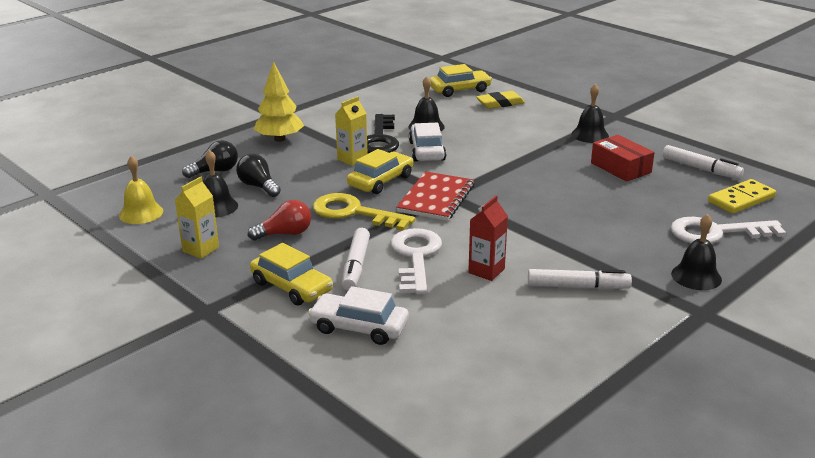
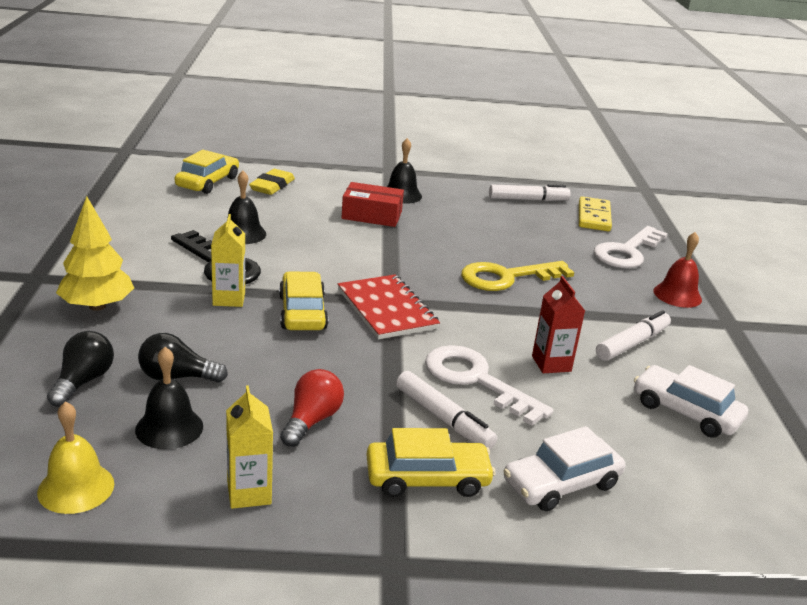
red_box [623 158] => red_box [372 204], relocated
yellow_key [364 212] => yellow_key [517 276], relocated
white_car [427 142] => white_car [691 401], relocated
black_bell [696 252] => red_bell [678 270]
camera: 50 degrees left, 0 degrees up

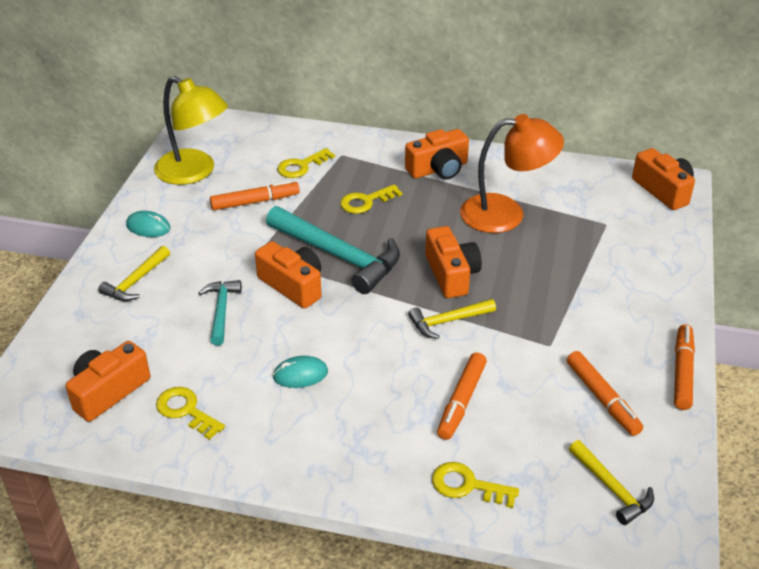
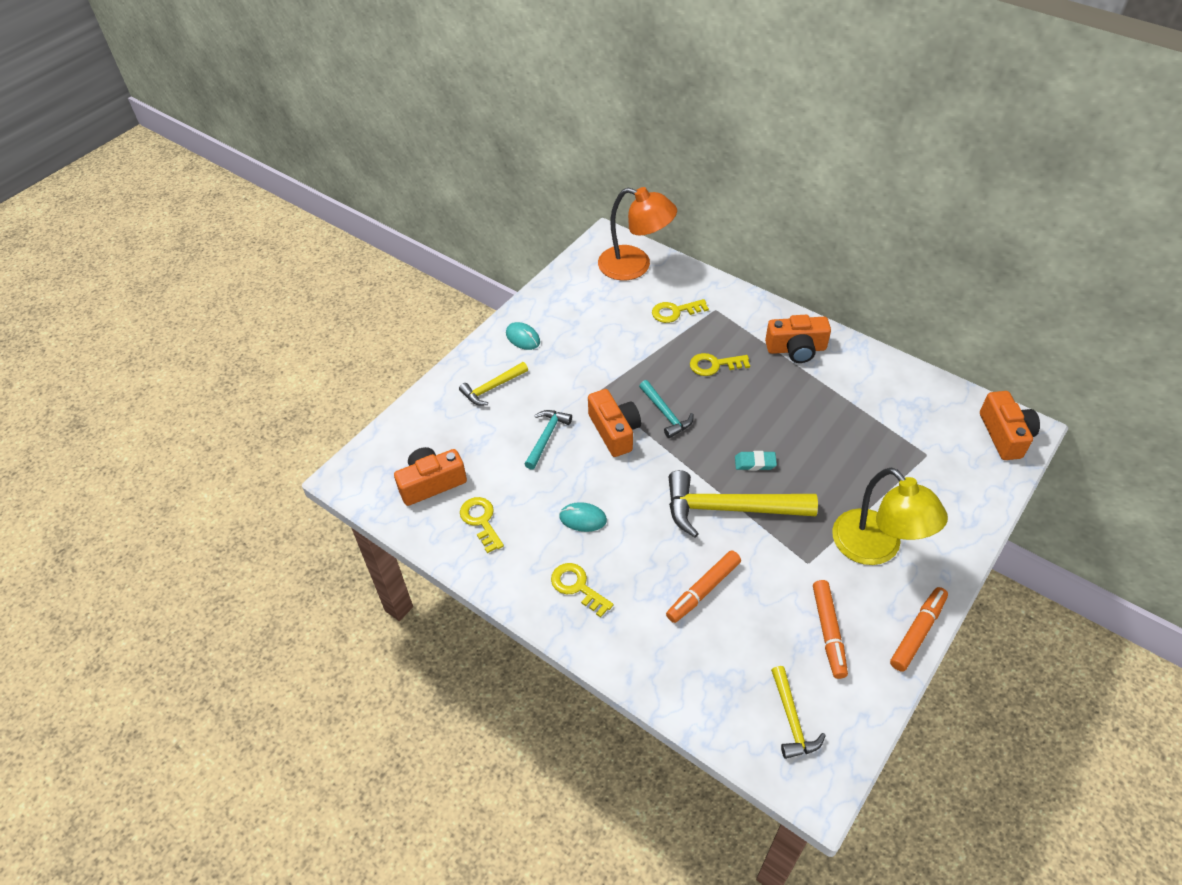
yellow_key [475 485] => yellow_key [582 590], relocated
orange_lamp [512 173] => orange_lamp [637 234], relocated
turquoise_hammer [333 250] => turquoise_hammer [666 409], x0.54
yellow_hammer [452 319] => yellow_hammer [743 504], x1.86
orange_camera [453 262] => turquoise_eraser [756 461]
yellow_lamp [191 130] => yellow_lamp [890 516], relocated
orange_marker [255 195] => nothing
camera: 25 degrees right, 10 degrees up

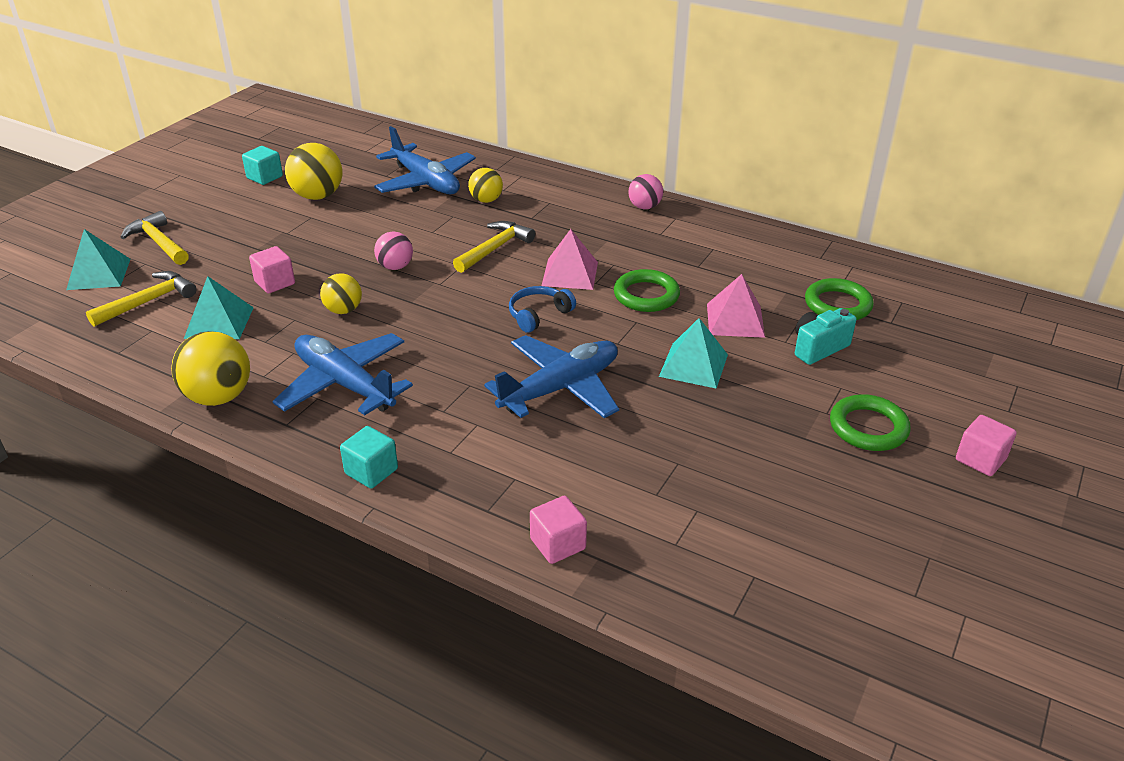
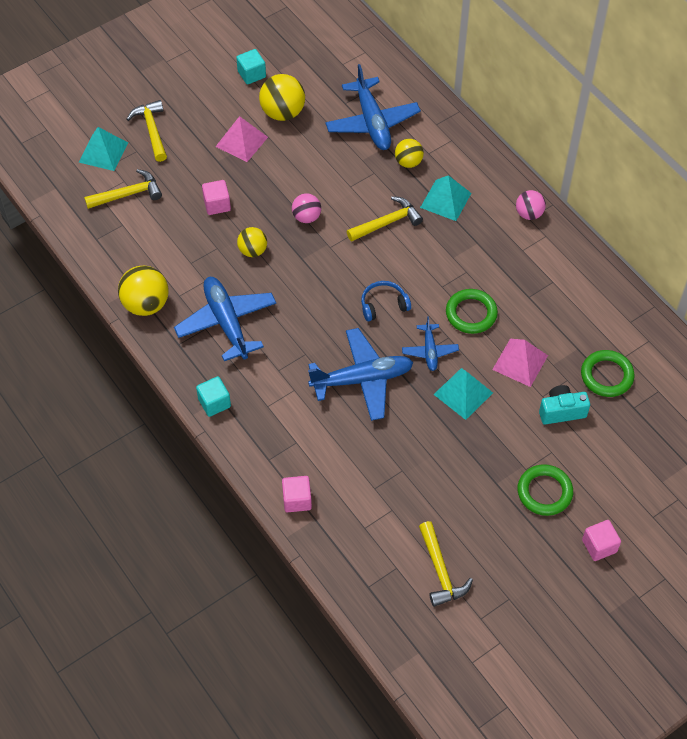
pink_pyramid [569 259] => pink_pyramid [241 139], relocated
nothing => blue_plane [430 343]
nothing => yellow_hammer [446 564]
turquoise_pyramid [219 307] => turquoise_pyramid [445 198], relocated
camera: 25 degrees right, 20 degrees up

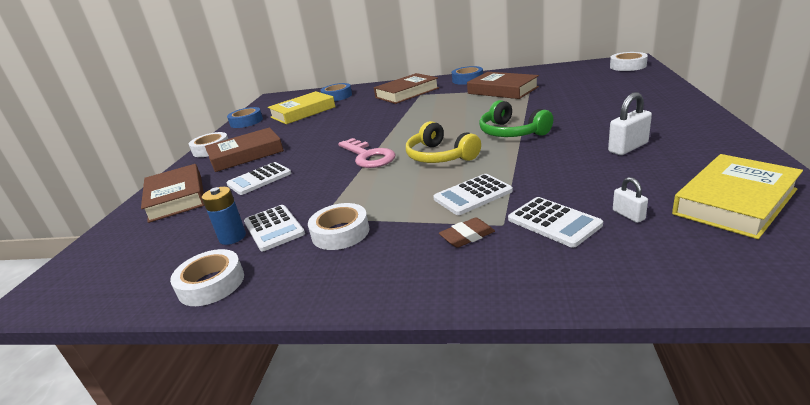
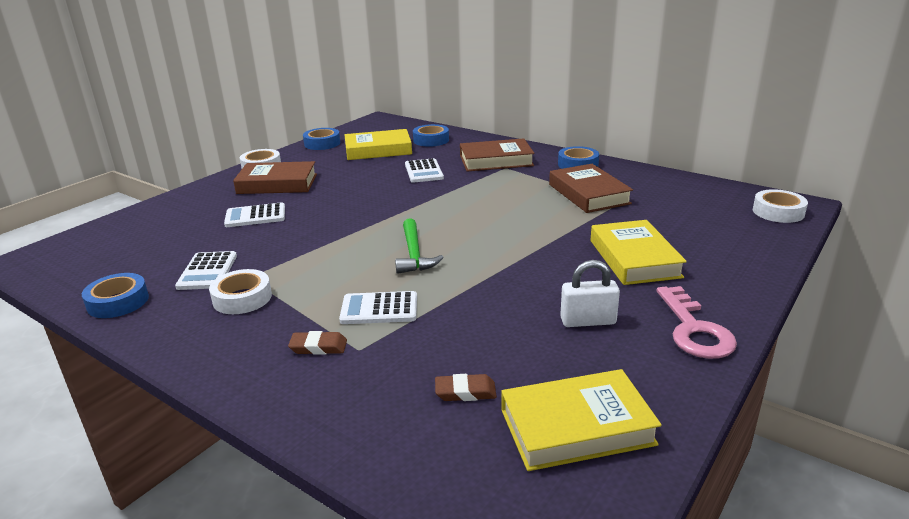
white_tape [207 277] => blue_tape [115 295]
yellow_headphones [443 142] => green_hammer [419 246]
white_calculator [555 222] => white_calculator [424 170], relocated
white_padlock [630 200] => brown_eraser [466 387]
nothing => yellow_book [639 252]
pink_key [367 153] => pink_key [697 322], relocated
brown_book [173 193] => nothing
blue_battery [224 216] => nothing
green_headphones [516 118] => nothing
camera: 25 degrees right, 0 degrees up

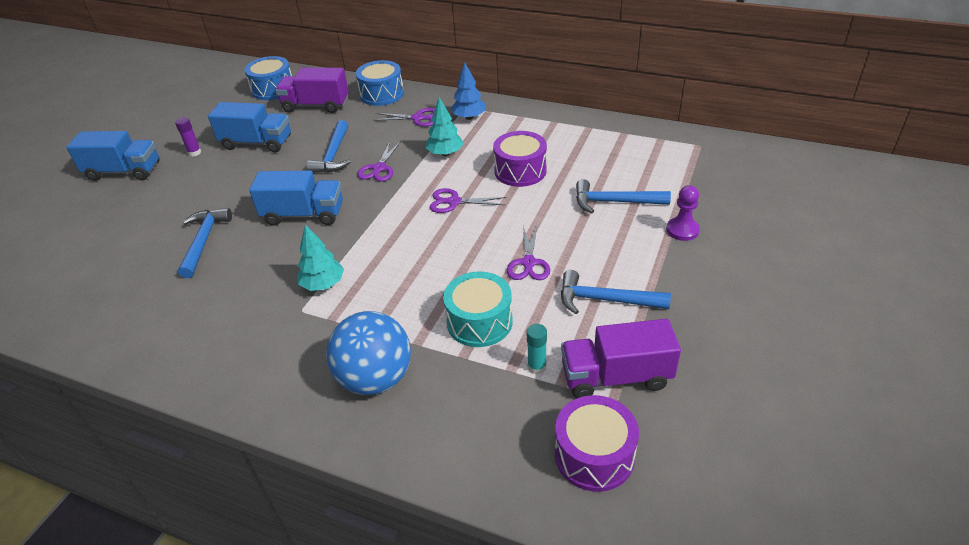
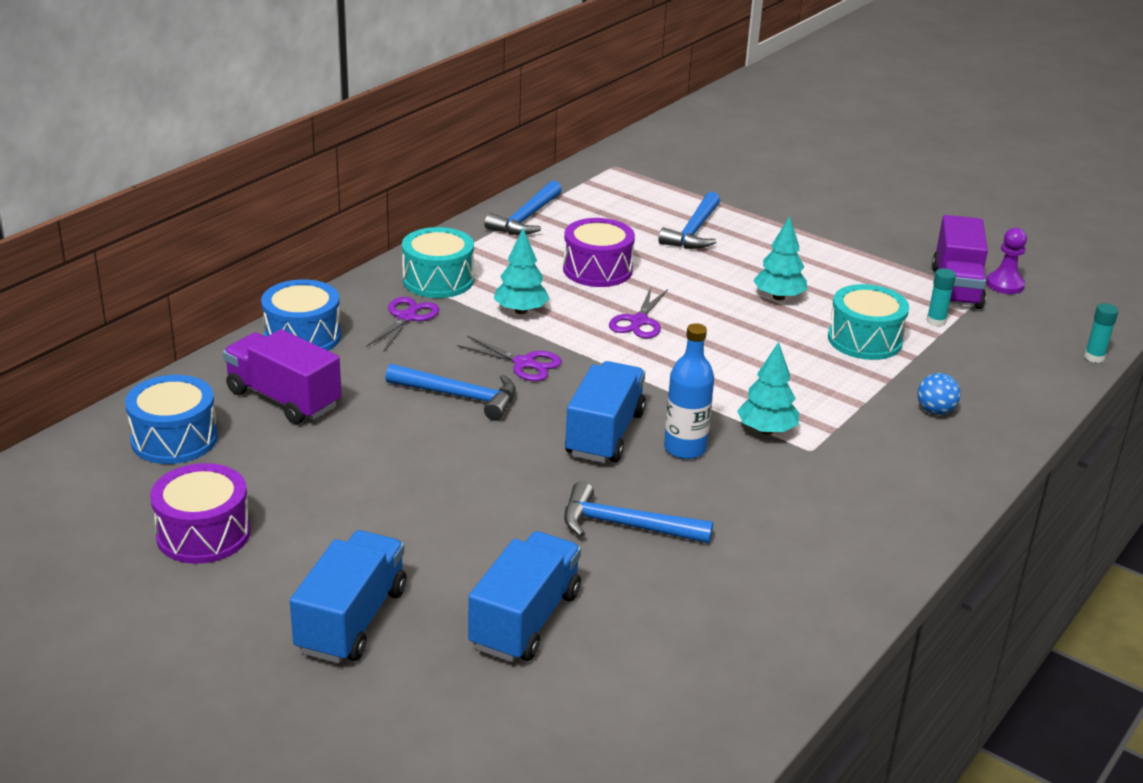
purple_drum [597 443] => purple_drum [200 513], relocated
purple_truck [312 90] => purple_truck [282 376], 105 degrees clockwise
blue_tree [468 91] => turquoise_drum [438 262]
blue_truck [249 127] => blue_truck [524 596], relocated
blue_hammer [616 292] => blue_hammer [523 208], relocated
nothing => blue_bottle [689 391]
purple_scissors [528 253] => turquoise_tree [780 258]
blue_ball [368 353] => blue_ball [939 394], x0.46
purple_pawn [683 213] => purple_pawn [1006 261], relocated
nothing => turquoise_glue_stick [1101 333]
purple_glue_stick [188 136] => nothing
camera: 80 degrees left, 10 degrees down

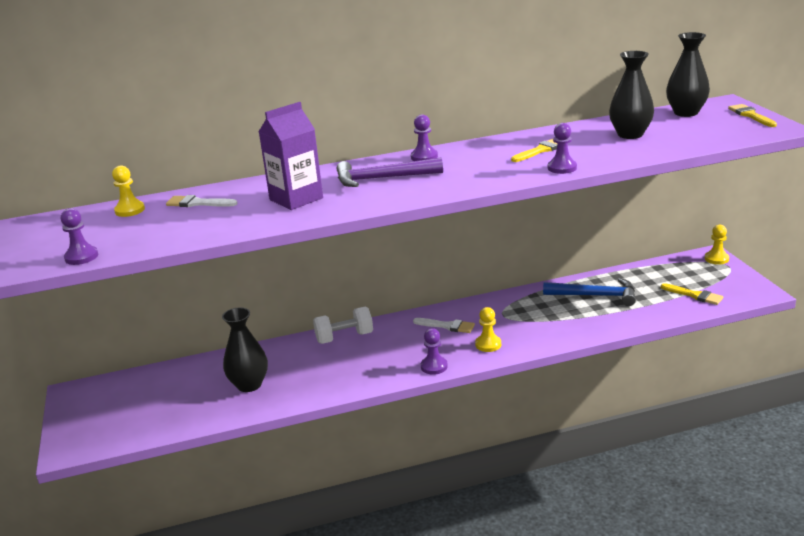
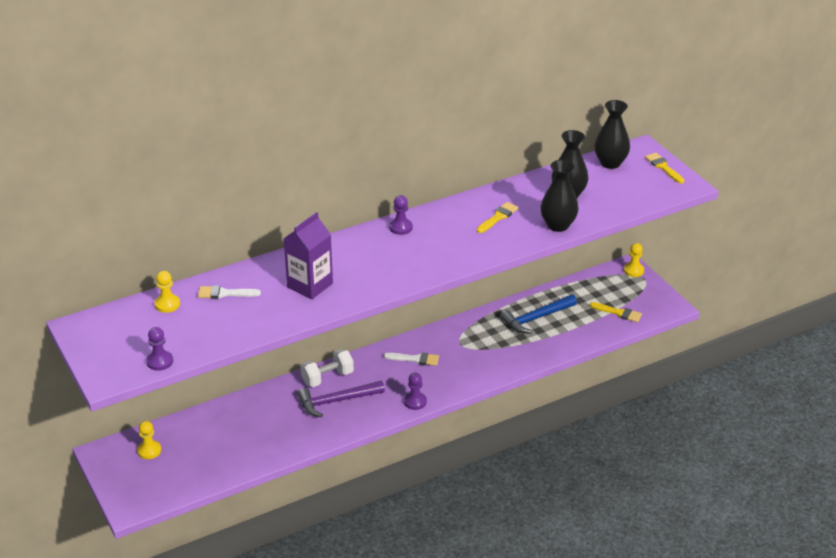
yellow_pawn [488 329] => yellow_pawn [149 440], relocated
purple_hammer [390 172] => purple_hammer [341 399], relocated
blue_hammer [589 292] => blue_hammer [538 313], 150 degrees clockwise
black_vase [245 349] => black_vase [560 196], relocated
purple_pawn [562 148] => nothing
camera: 15 degrees left, 10 degrees up

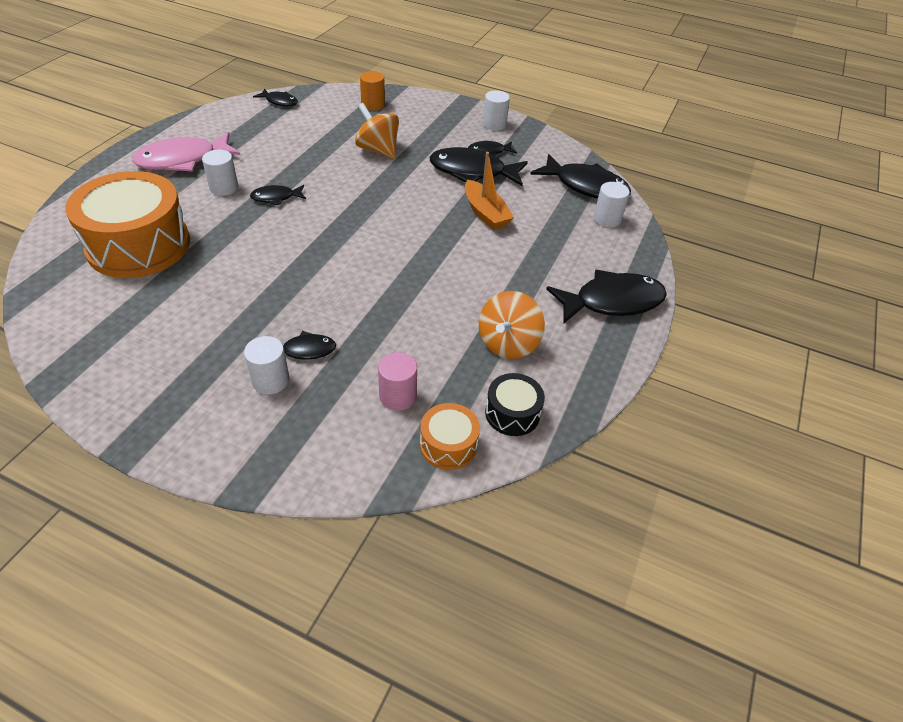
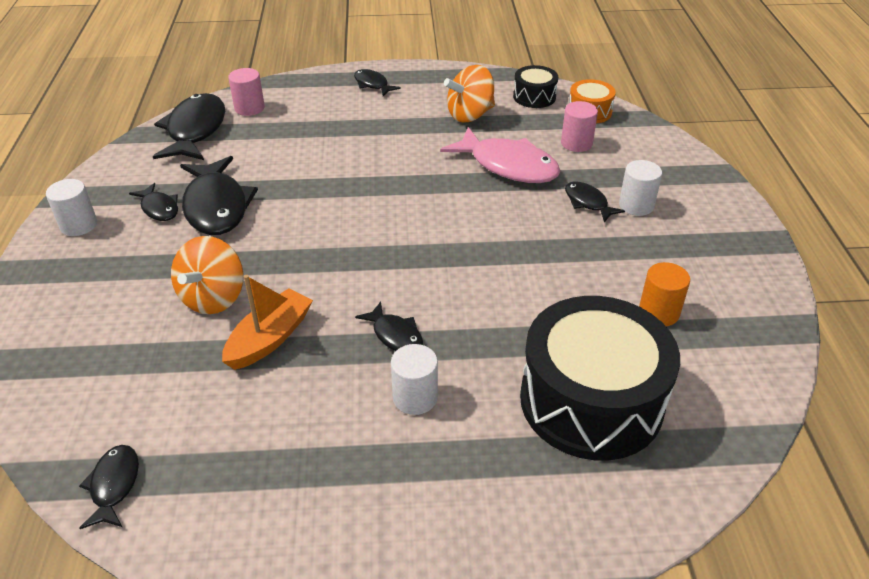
orange_boat [489 191] => orange_boat [267 322], relocated
white_cylinder [611 204] => pink_cylinder [246 92]
black_fish [606 296] => black_fish [377 82], x0.52
pink_fish [186 151] => pink_fish [500 155], relocated
orange_spinning_top [512 325] => orange_spinning_top [469 94], 150 degrees clockwise
orange_drum [127 224] => black_drum [600 378]
orange_cylinder [372 91] => orange_cylinder [664 294], relocated
camera: 115 degrees left, 5 degrees down

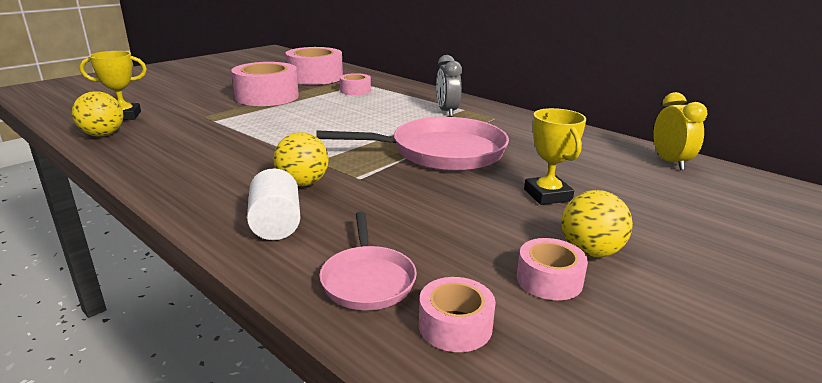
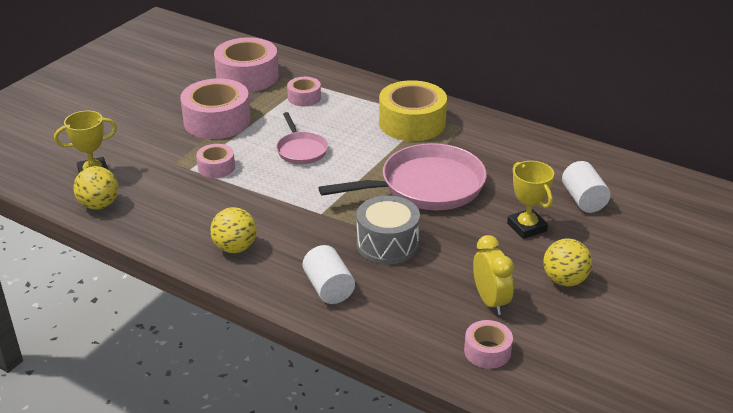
pink_tape [552 269] => pink_tape [215 161], relocated
yellow_ball [301 159] => yellow_ball [233 230], relocated
pink_pan [368 261] => pink_pan [302 138], relocated
nothing => grey_drum [388 230]
grey_clock [449 86] => yellow_tape [413 110]
yellow_clock [680 131] => yellow_clock [493 275], relocated
nothing => white_cylinder [586 187]
camera: 10 degrees left, 10 degrees up

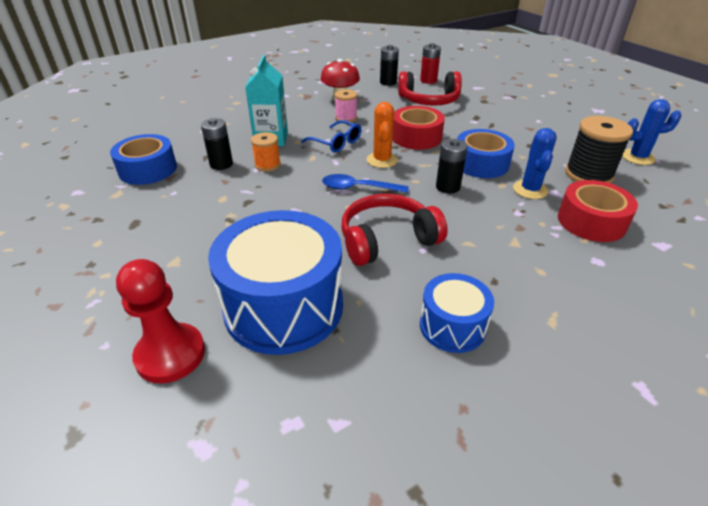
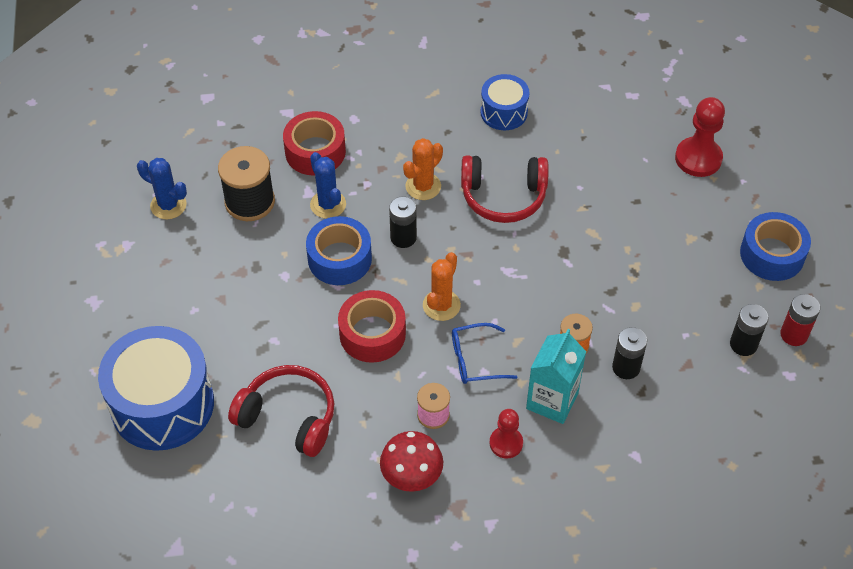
blue_drum [275 282] => blue_drum [156 388], relocated
blue_cactus [535 163] => blue_cactus [328 185], 60 degrees counterclockwise
nothing => orange_cactus [423 169]
blue_glasses [331 136] => blue_glasses [485 353], 75 degrees counterclockwise
nothing => red_pawn [506 434]
black_battery [389 65] => black_battery [749 330], relocated
blue_tape [143 159] => blue_tape [775 246], relocated
red_battery [430 63] => red_battery [800 320], relocated
blue_spoon [365 183] => nothing
camera: 155 degrees left, 15 degrees up

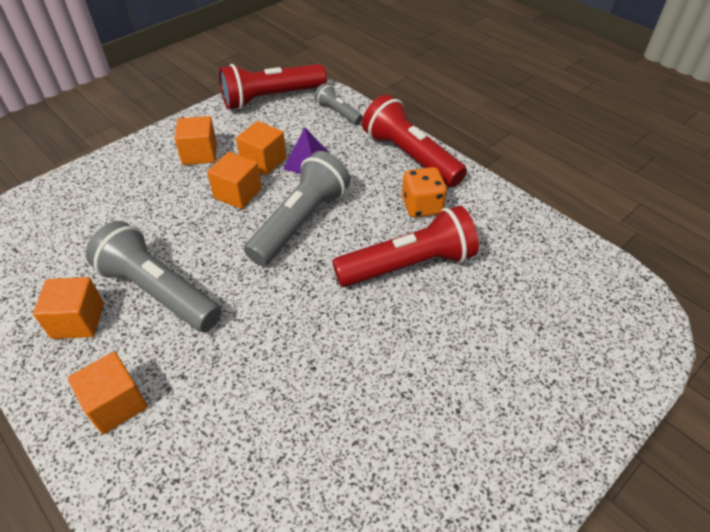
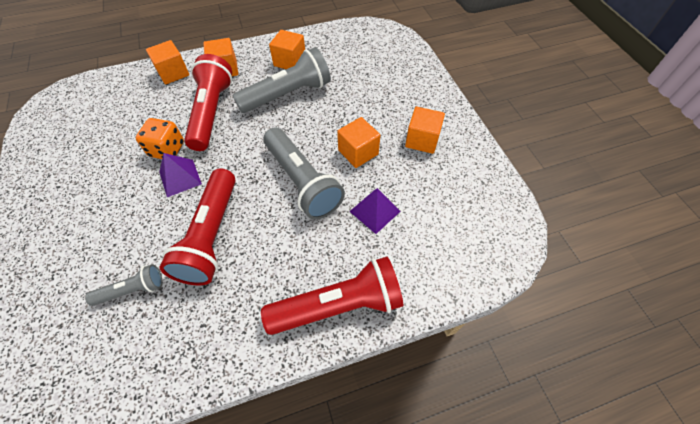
grey_flashlight [338 104] => grey_flashlight [124 285], relocated
orange_dice [424 192] => orange_dice [160 138], relocated
orange_cube [261 148] => orange_cube [167 62], relocated
nothing => purple_pyramid [180 175]
red_flashlight [273 87] => red_flashlight [208 102], relocated
camera: 115 degrees right, 10 degrees up

